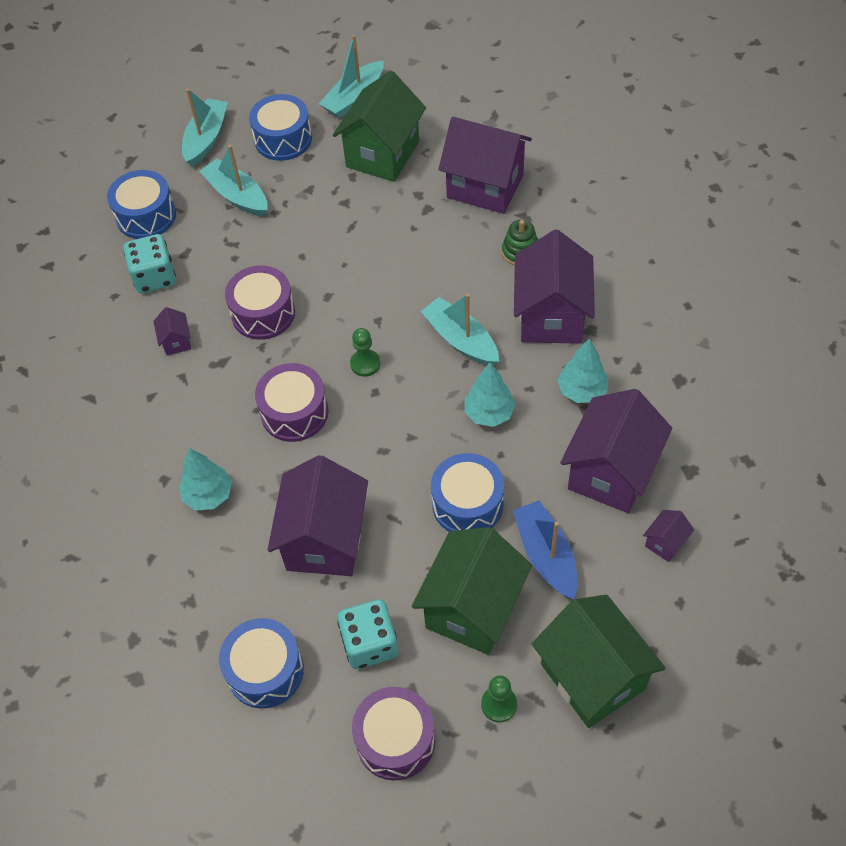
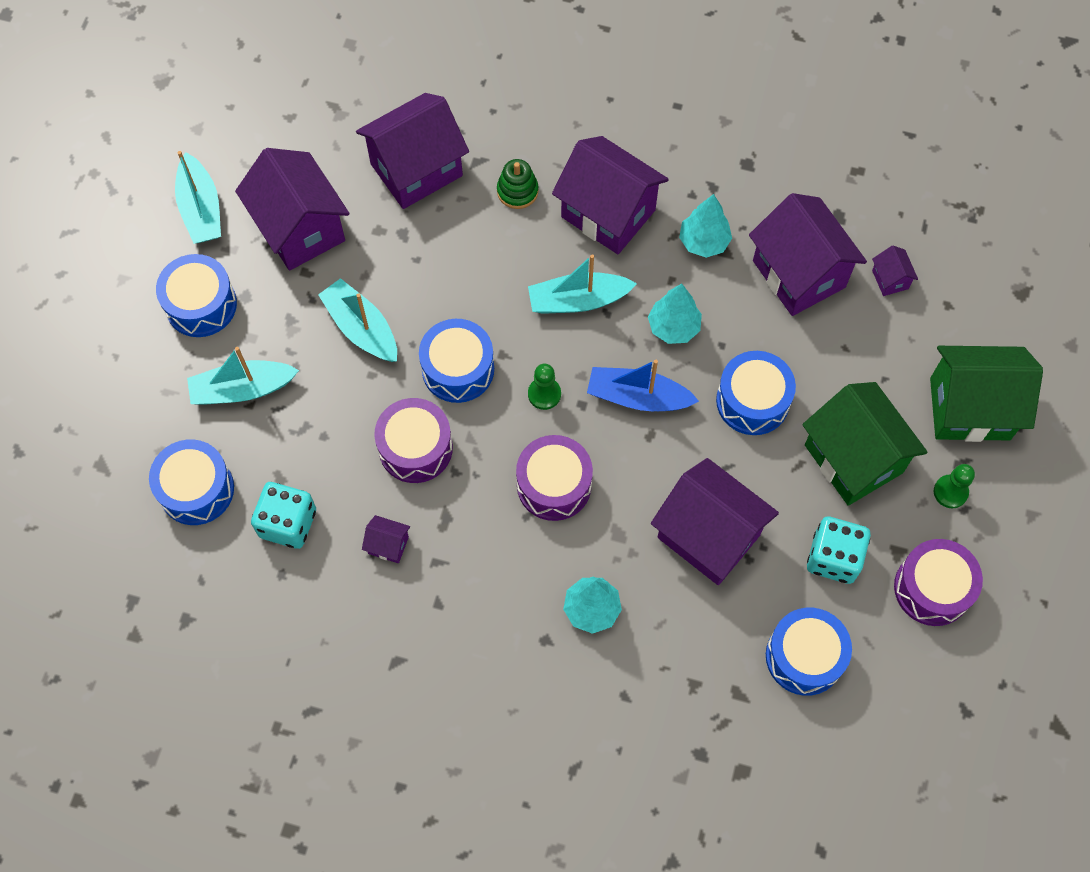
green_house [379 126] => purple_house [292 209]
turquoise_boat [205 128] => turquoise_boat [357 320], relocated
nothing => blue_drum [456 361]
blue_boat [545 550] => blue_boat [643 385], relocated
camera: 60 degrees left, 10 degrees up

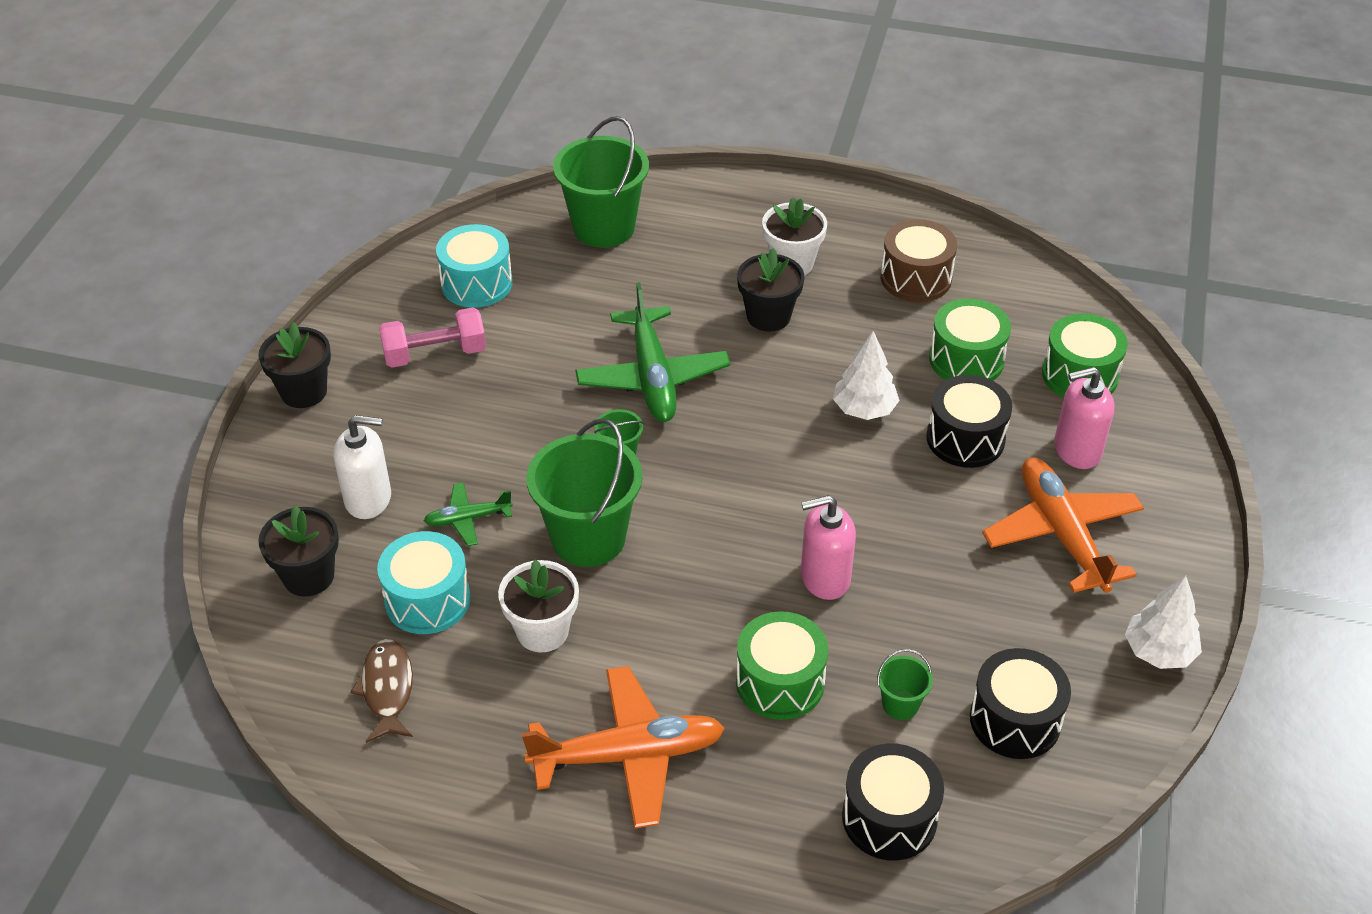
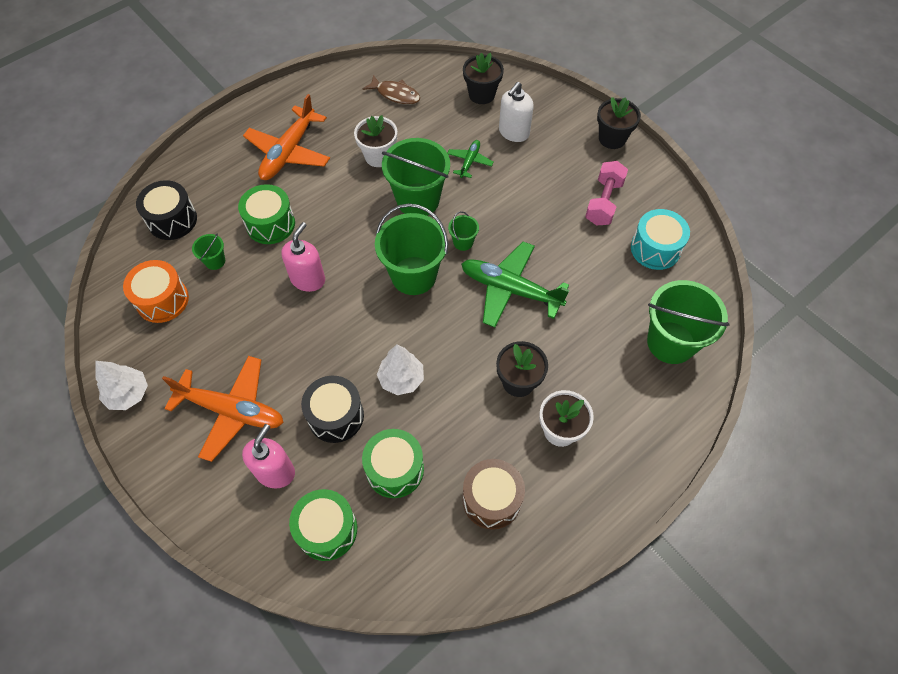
black_drum [1020 703] => orange_drum [156 291]
nothing => green_bucket [411 249]
turquoise_drum [424 582] => nothing
camera: 125 degrees right, 15 degrees up

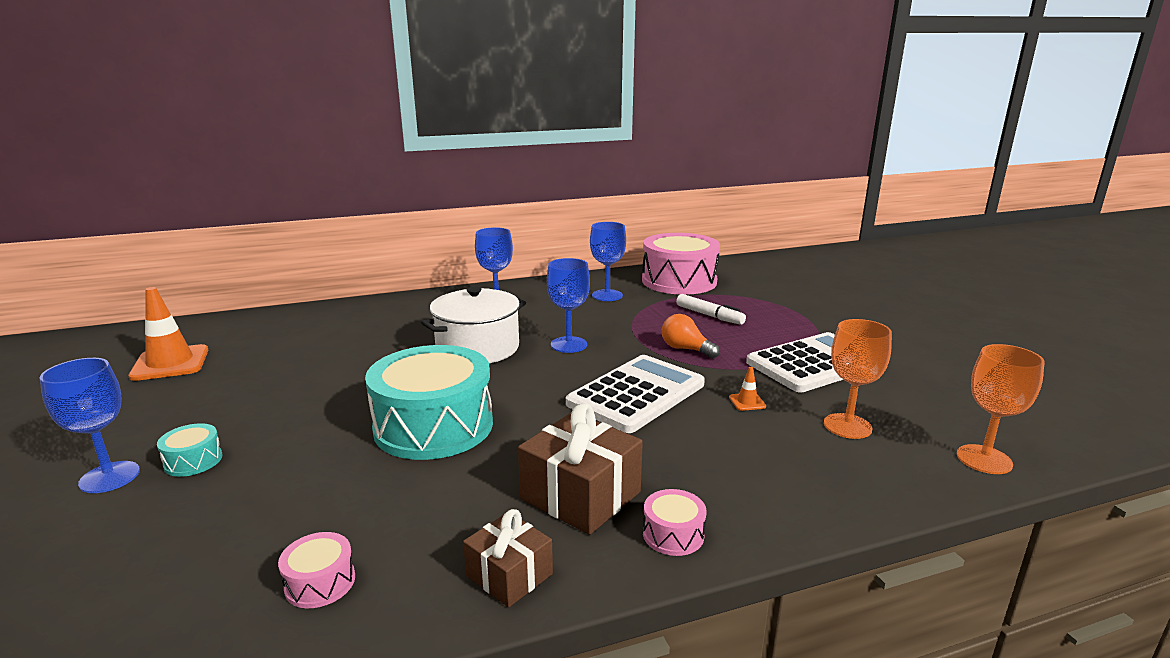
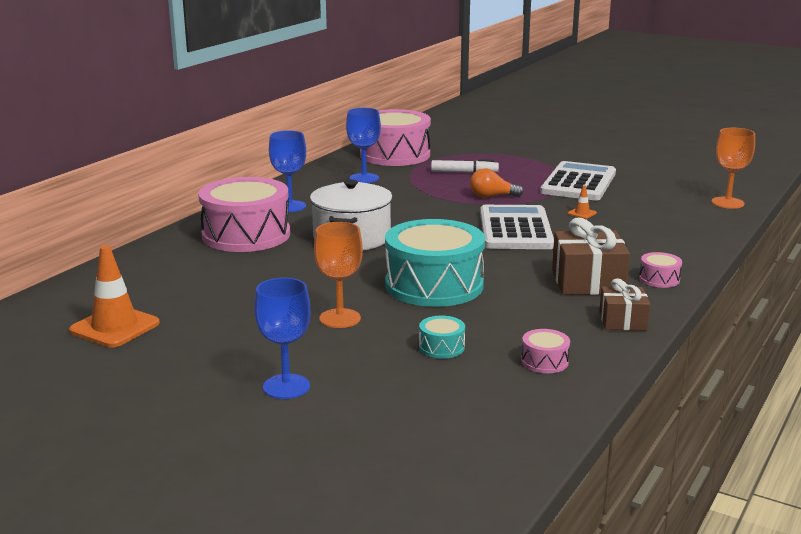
nothing => pink_drum [244 214]
orange_goblet [858 379] => orange_goblet [338 275], relocated
turquoise_drum [189 450] => turquoise_drum [442 337], relocated
blue_goblet [568 305] => nothing
camera: 40 degrees left, 0 degrees up

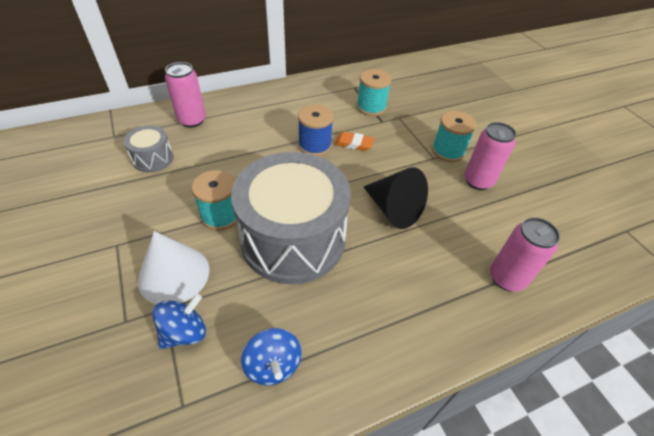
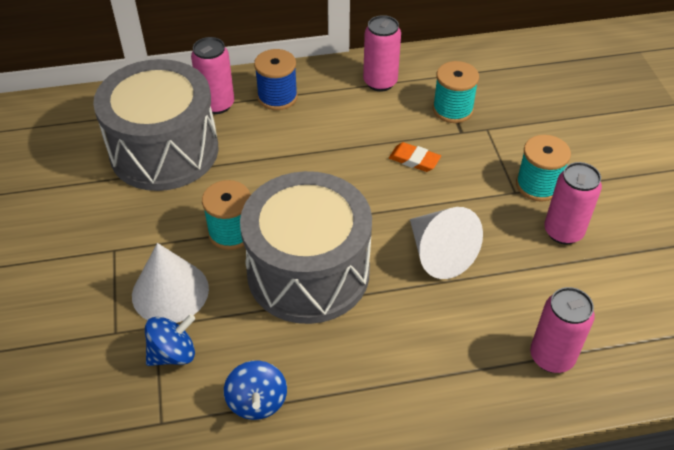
grey_drum [149 148] => grey_drum [156 125], x2.28
blue_spool [315 130] => blue_spool [276 79], relocated
nothing => pink_can [382 53]
black_cone [396 198] => white_cone [446 243]
camera: 15 degrees right, 0 degrees up

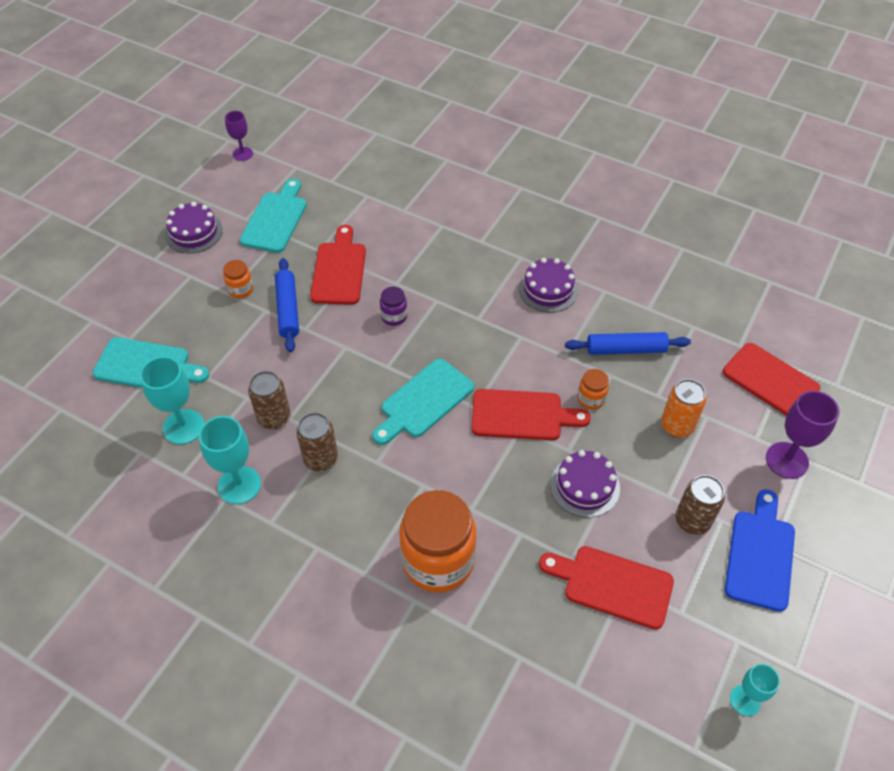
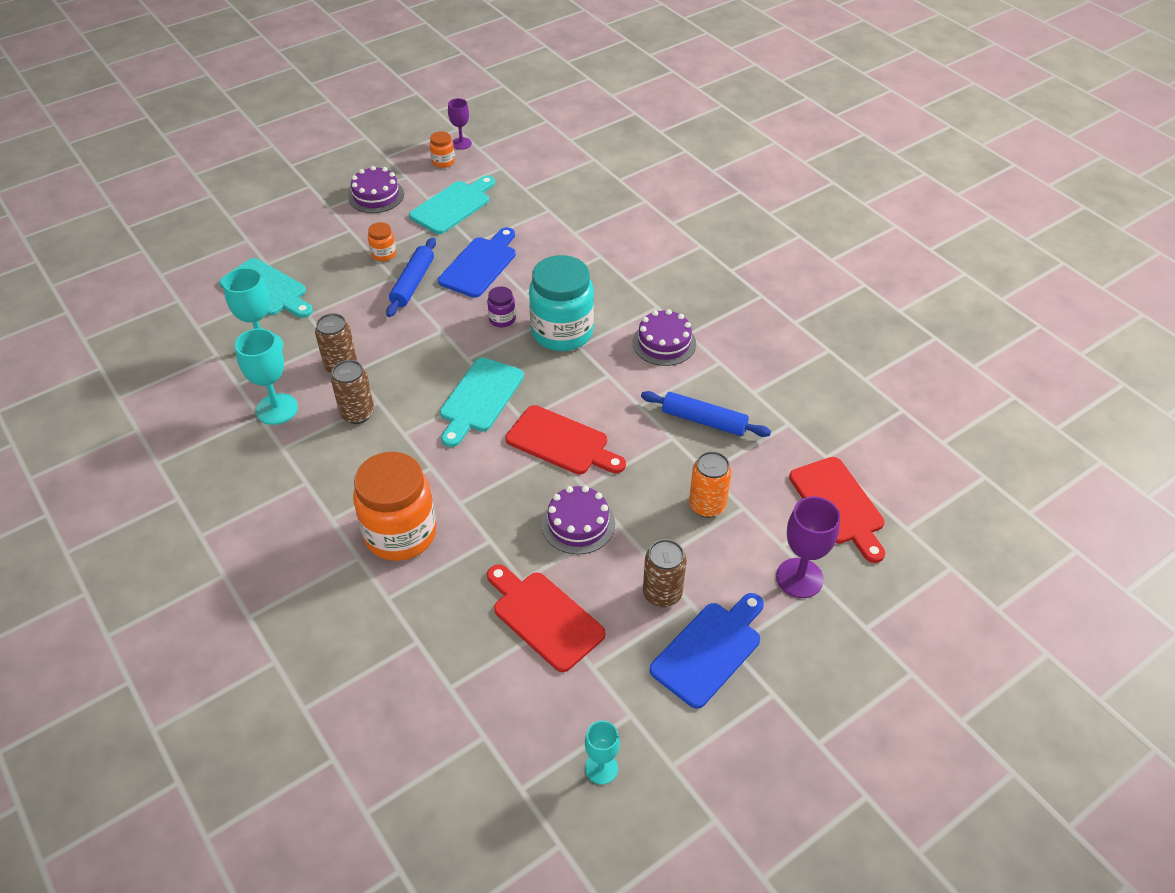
orange_jar [593 389] => orange_jar [442 149], relocated
red_cutting_board [338 265] => blue_cutting_board [477 262]
turquoise_cutting_board [423 402] => turquoise_cutting_board [482 402], 45 degrees counterclockwise
nothing => turquoise_jar [561 303]
camera: 25 degrees right, 5 degrees down

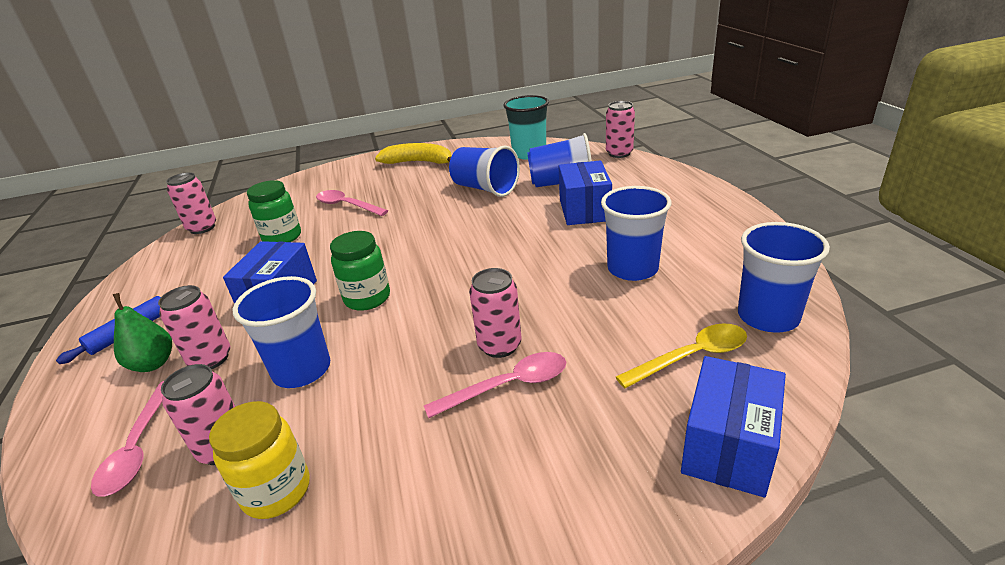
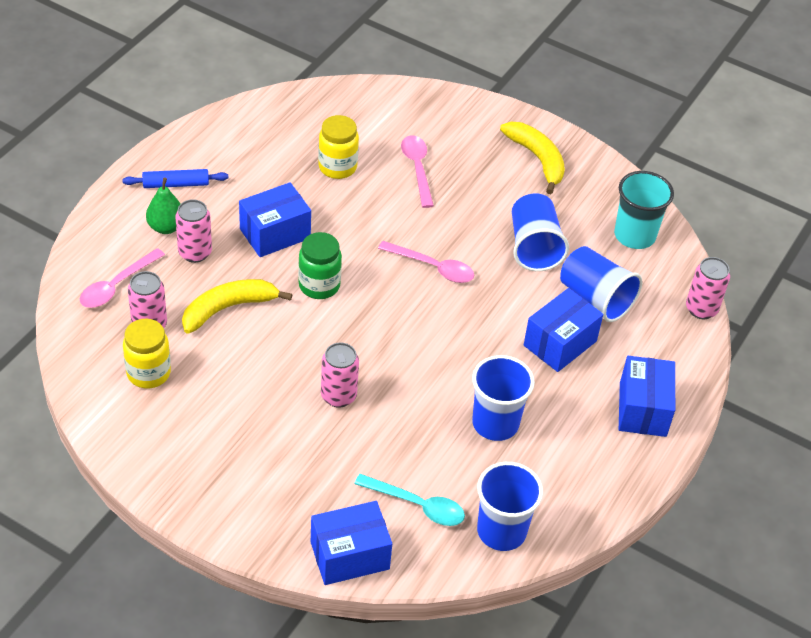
blue_cup [281 332] => yellow_banana [237 306]
green_jar [274 211] => yellow_jar [338 147]
yellow_spoon [681 355] => turquoise_spoon [409 500]
pink_spoon [495 385] => pink_spoon [426 262], relocated
nothing => blue_box [647 396]
pink_can [191 203] => nothing
camera: 40 degrees right, 15 degrees up

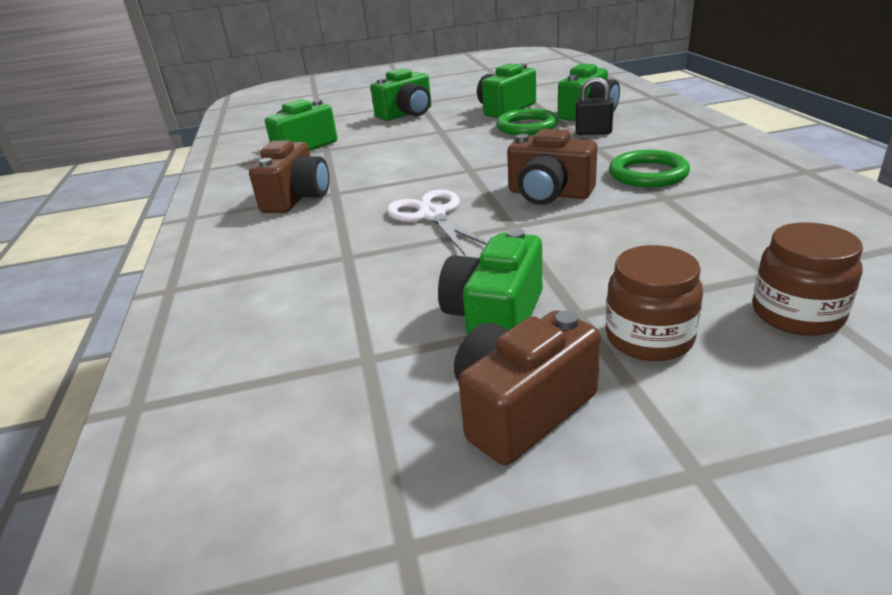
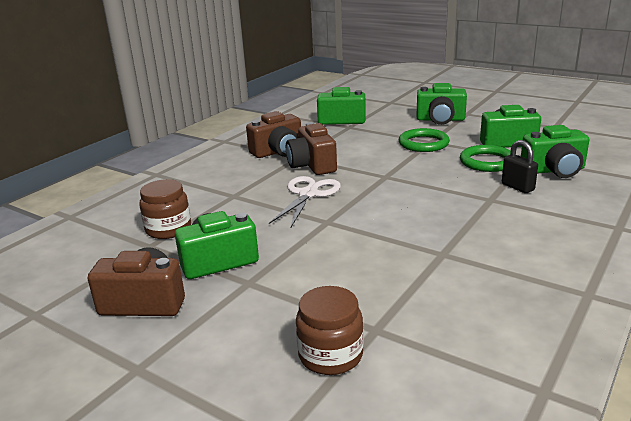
brown_jar [654 303] => brown_jar [165 209], relocated
brown_camera [552 167] => brown_camera [311 148], relocated
green_ring [649 168] => green_ring [424 140], relocated
camera: 45 degrees right, 5 degrees down

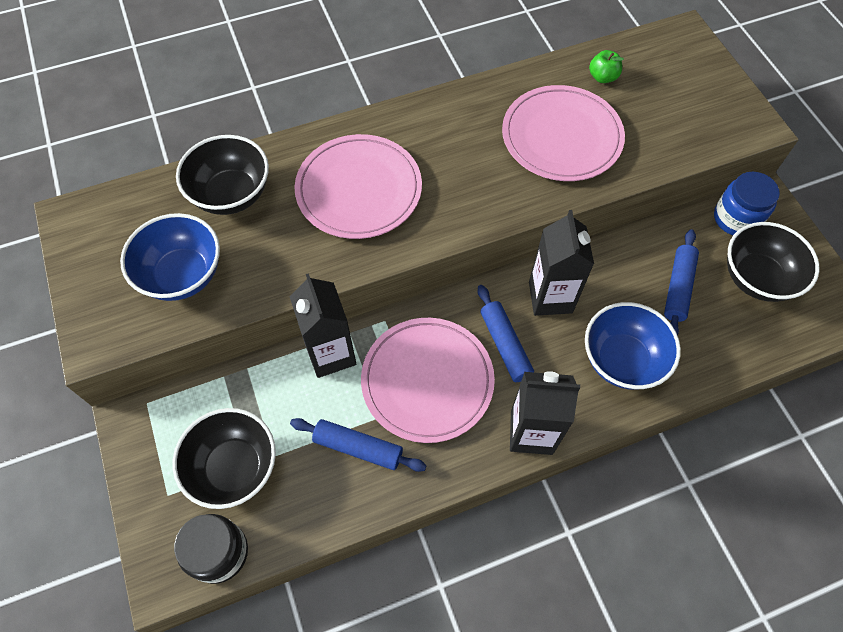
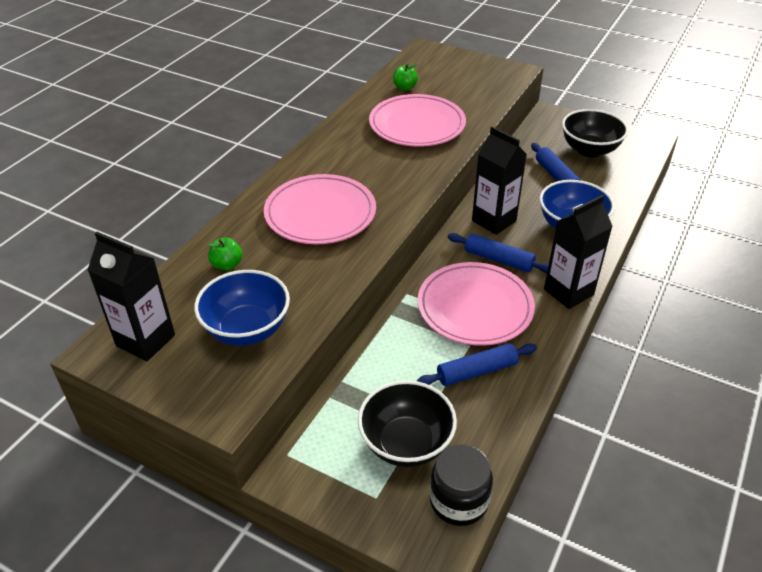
black_carton [323 325] => black_carton [131 296], relocated
black_bowl [222 175] => green_apple [225 254]
blue_jar [747 203] => nothing
camera: 40 degrees left, 20 degrees down

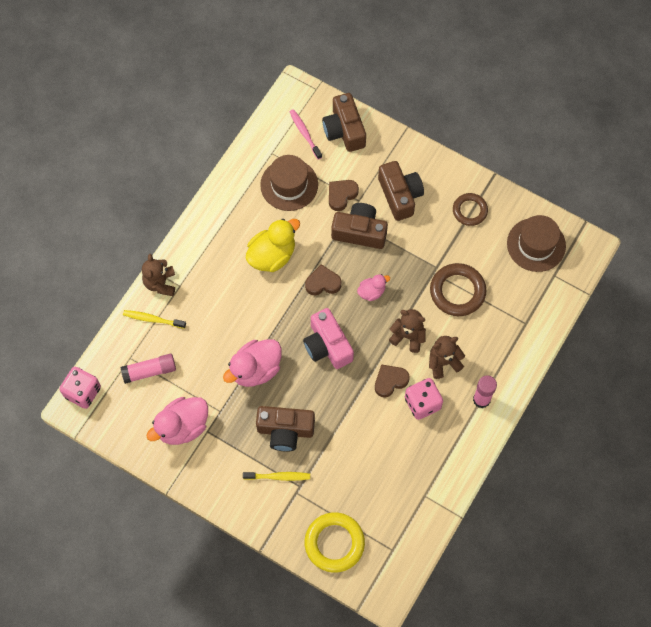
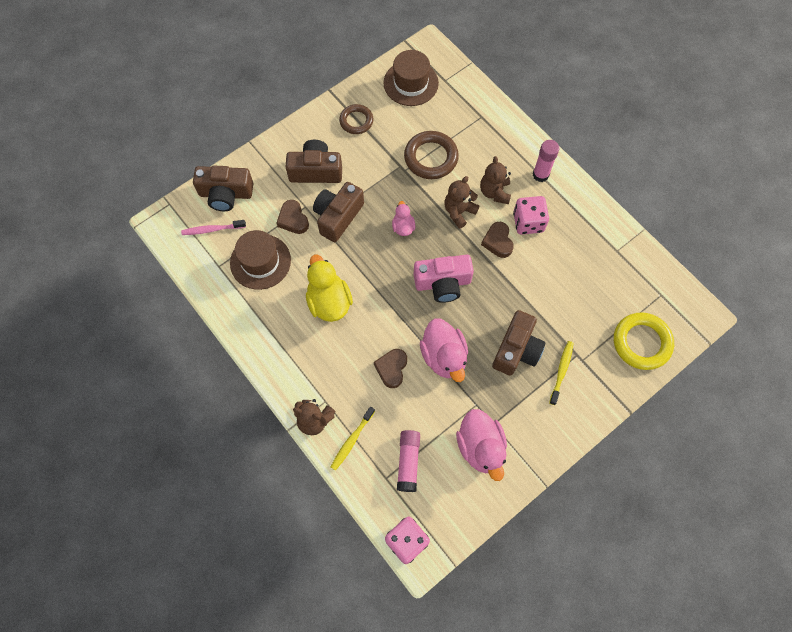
brown_heart [323 280] => brown_heart [390 368], relocated
camera: 70 degrees left, 0 degrees up

